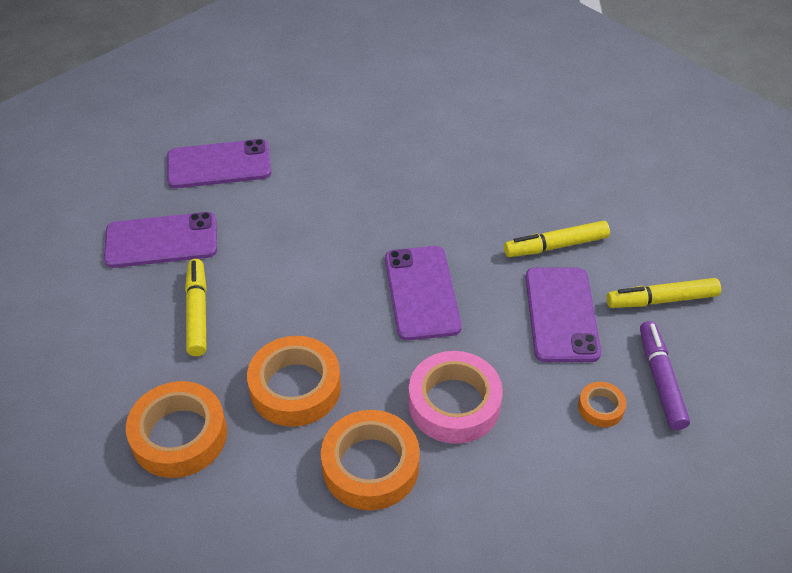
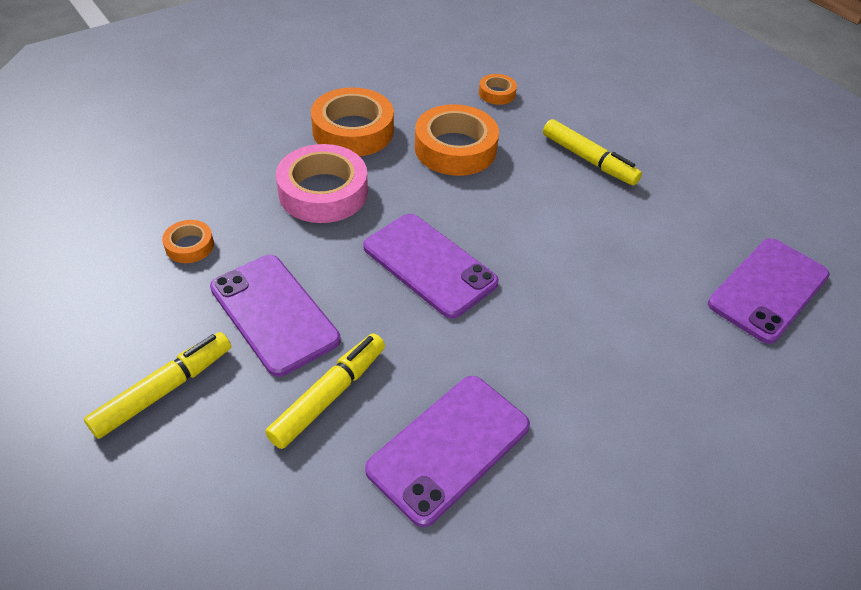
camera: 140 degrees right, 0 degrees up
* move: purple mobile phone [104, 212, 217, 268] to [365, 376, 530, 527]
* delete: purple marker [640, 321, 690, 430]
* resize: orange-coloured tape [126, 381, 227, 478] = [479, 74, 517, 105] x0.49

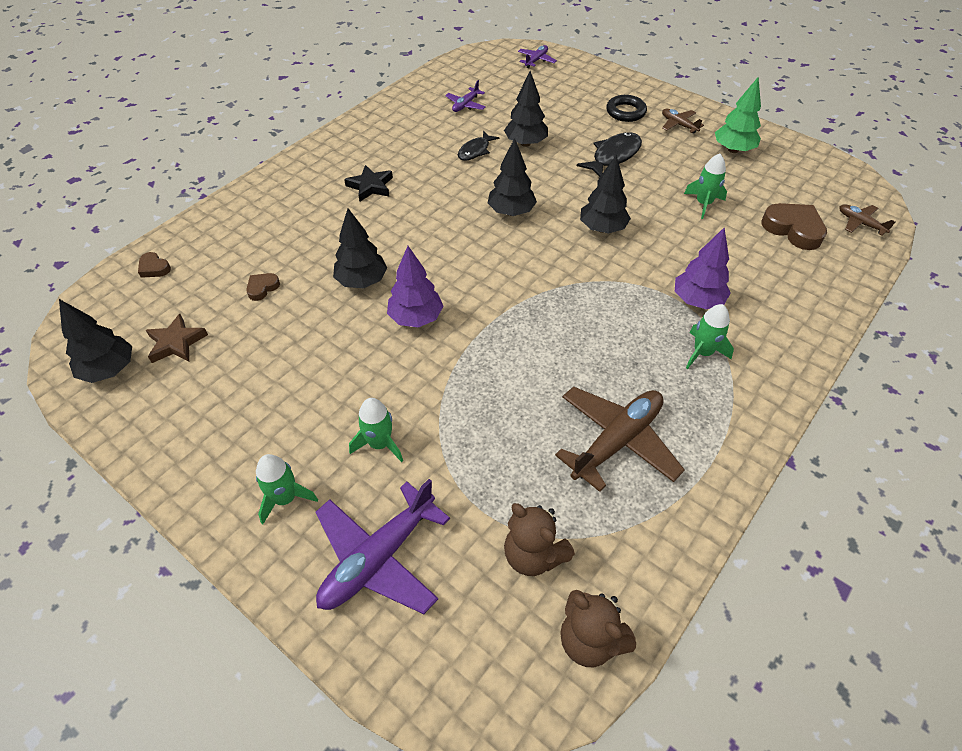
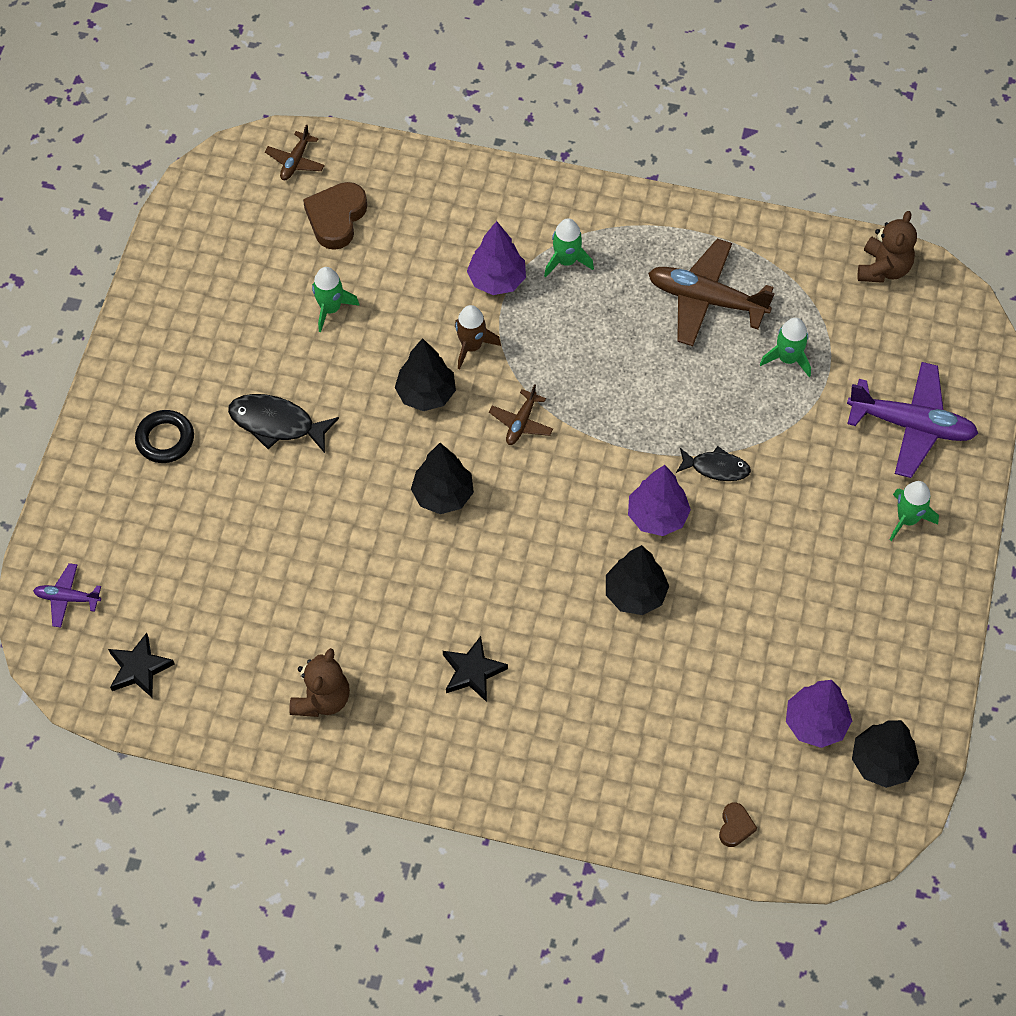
camera: 115 degrees left, 10 degrees up
* delete: black tree [504, 71, 548, 147]
* delete: emerald tree [715, 77, 761, 153]
* delete: purple plane [445, 80, 486, 112]
* move: russet plane [662, 109, 704, 134] to [489, 384, 553, 445]
* move: black fish figure [458, 131, 499, 161] to [676, 446, 751, 481]
* delete: russet heart [246, 273, 280, 301]
* replace: russet star shape [146, 314, 208, 363] to purple tree [786, 680, 852, 748]
* move: emerald rocket [349, 398, 403, 462] to [760, 318, 811, 377]
* move: russet teddy [504, 503, 575, 576] to [289, 648, 350, 717]
* insert: russet rocket [455, 305, 501, 370]
* insert: black star shape [108, 633, 175, 697]

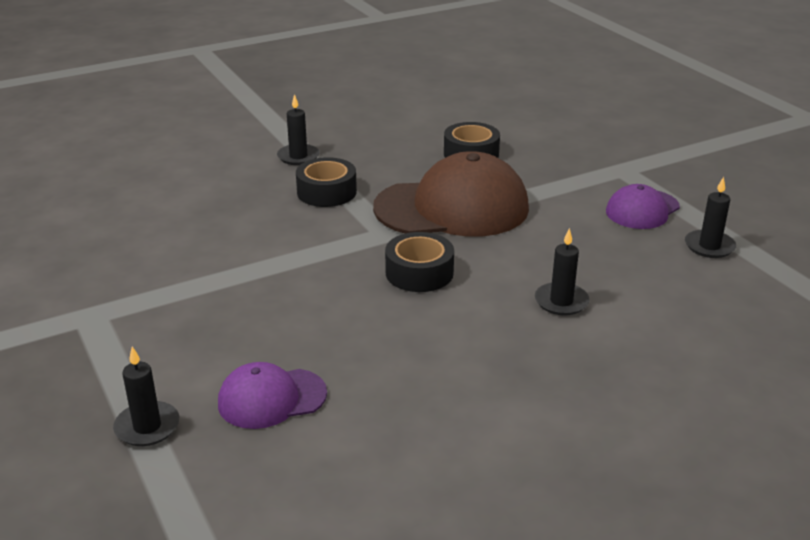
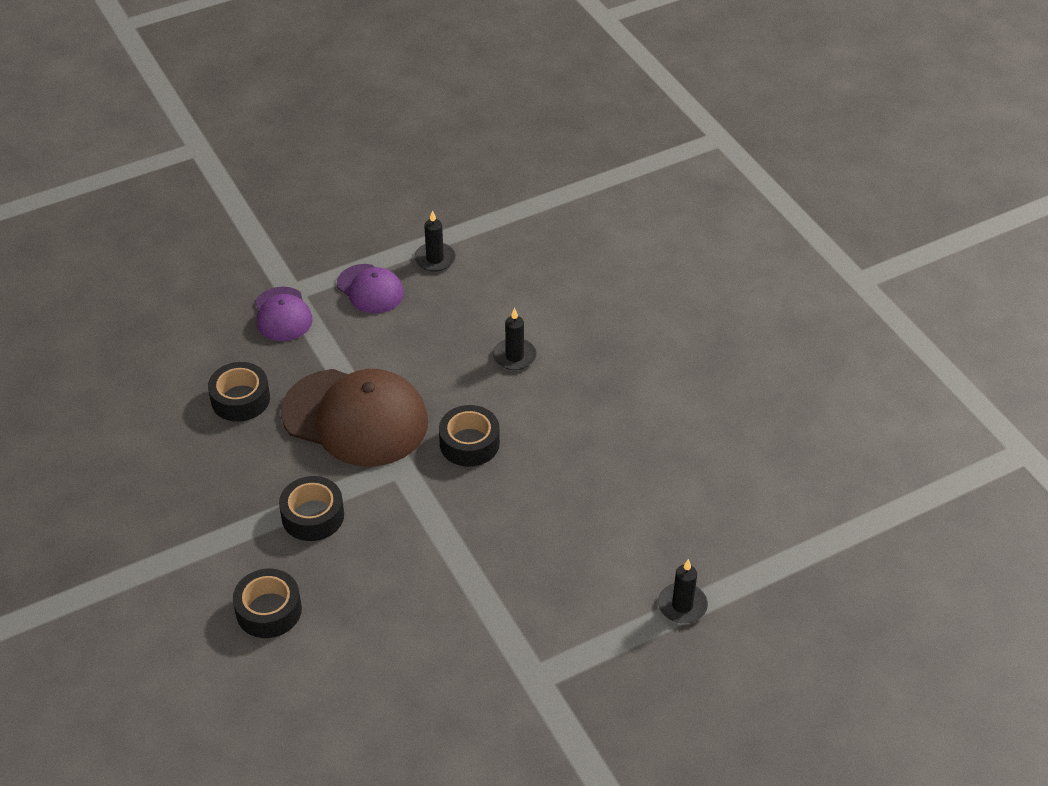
camera: 90 degrees left, 15 degrees up
* delete: black pillar candle [277, 94, 320, 165]
* rotate: russet cap [373, 151, 529, 237] = [281, 369, 428, 466] 120 degrees clockwise
* move: purple cap [218, 362, 327, 429] to [255, 287, 313, 341]
* insert: black tape [233, 569, 302, 638]

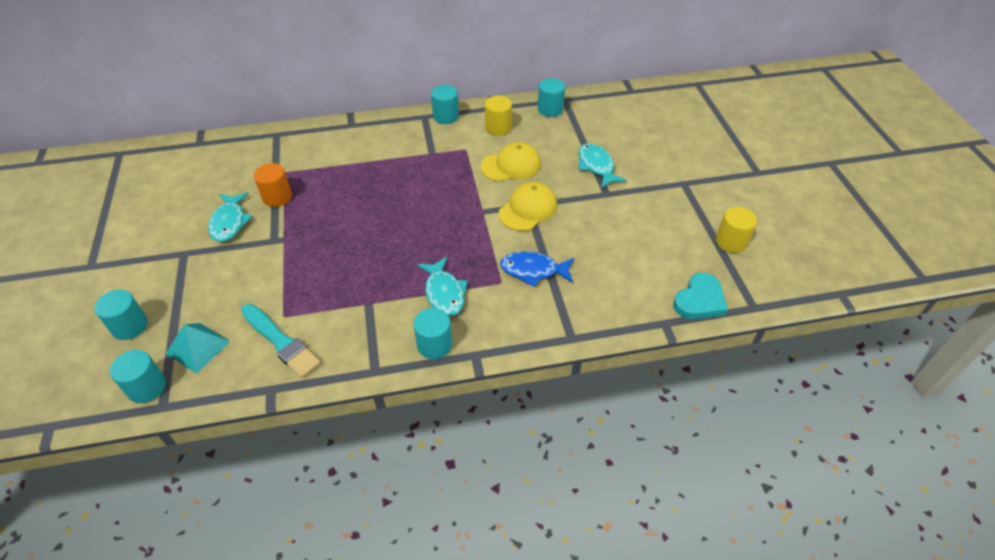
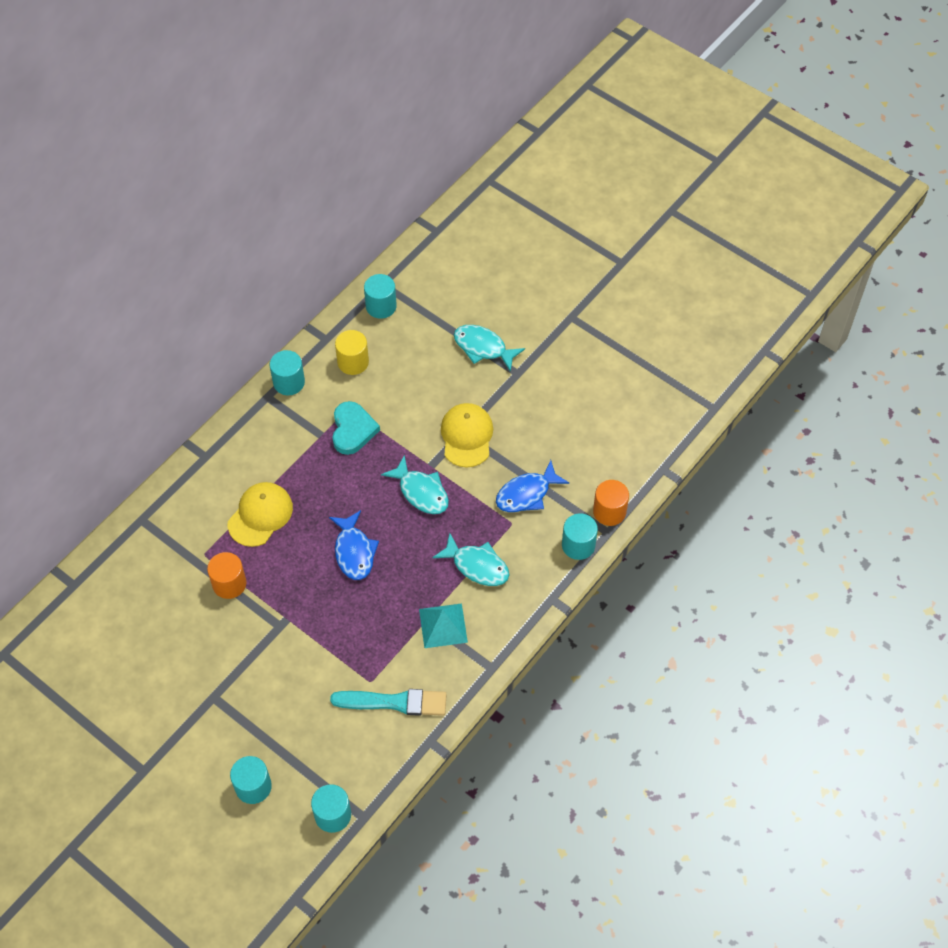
camera: 40 degrees left, 10 degrees up
* move: yellow cap [481, 142, 541, 182] to [228, 482, 293, 547]
* move: teal fish figure [208, 192, 253, 242] to [381, 455, 449, 514]
* delete: yellow cylinder shape [716, 207, 757, 253]
* move: teal heart [673, 272, 728, 319] to [332, 401, 380, 455]
* move: teal cylinder shape [413, 308, 452, 359] to [562, 513, 598, 560]
* move: teal pyramid [165, 323, 231, 374] to [419, 603, 468, 648]
* insert: orange-coloured cylinder shape [593, 480, 629, 526]
* insert: blue fish figure [329, 510, 379, 580]

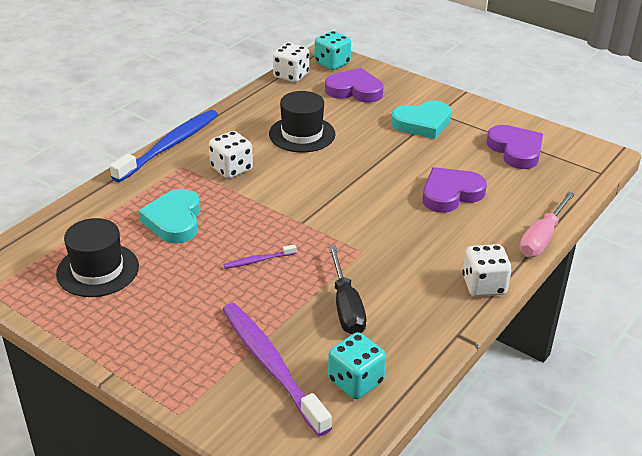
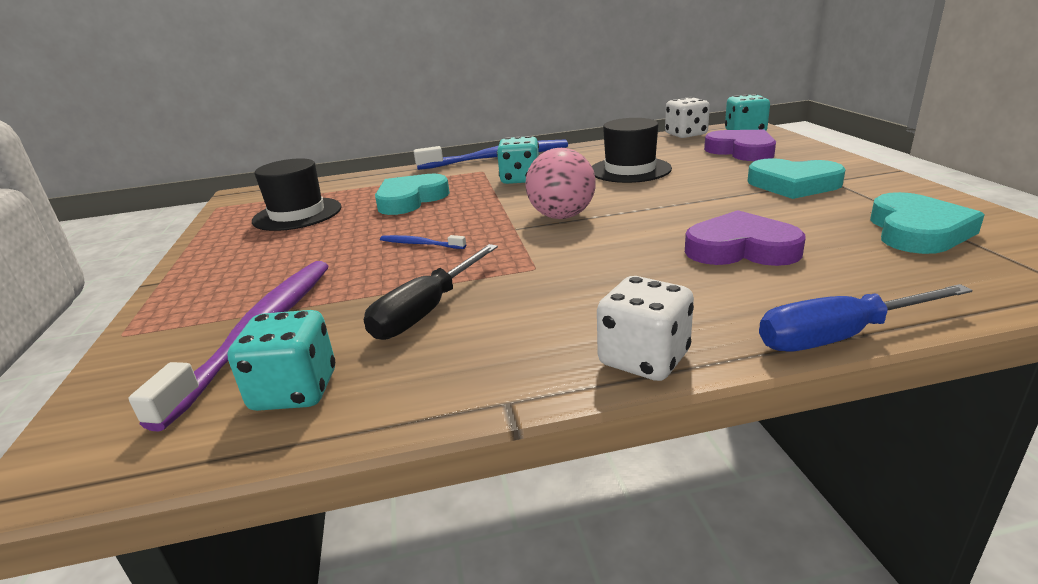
camera: 45 degrees right, 10 degrees down
* recolor: purple heart [487, 125, 543, 169] to teal heart [870, 192, 985, 254]
* recolor: white die [209, 131, 253, 179] to teal die [497, 136, 539, 184]
* recolor: rose-pink screwdriver [519, 191, 575, 257] to blue screwdriver [759, 284, 972, 352]
* recolor: purple toothbrush [224, 244, 297, 269] to blue toothbrush [380, 235, 466, 249]
* insert: rose-pink ball [525, 148, 596, 219]

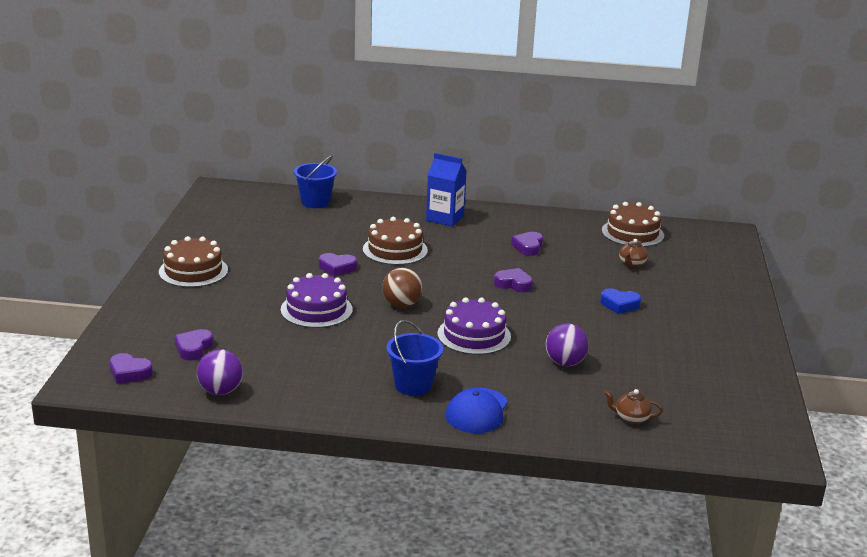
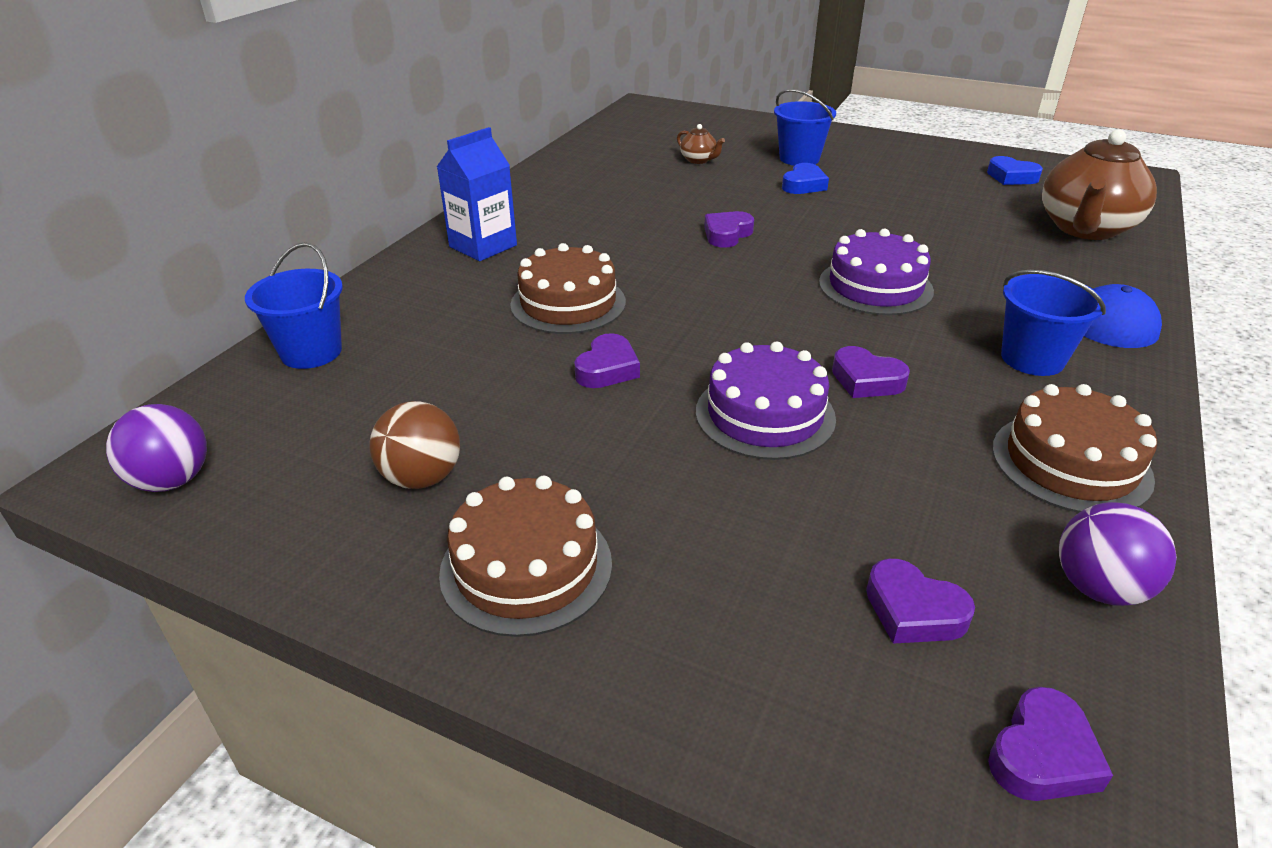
camera: 70 degrees left, 10 degrees up
* move: russet cake [602, 202, 664, 247] to [992, 384, 1157, 513]
* move: purple heart [511, 232, 543, 256] to [832, 346, 910, 398]
* move: russet ball [382, 268, 422, 307] to [369, 401, 460, 489]
* move: purple ball [546, 324, 589, 367] to [106, 404, 207, 492]
* resize: russet tea pot [604, 389, 663, 424] = [1042, 130, 1157, 240] x2.32
* insert: blue sand bucket [774, 89, 836, 166]
* insert: blue heart [987, 156, 1043, 185]

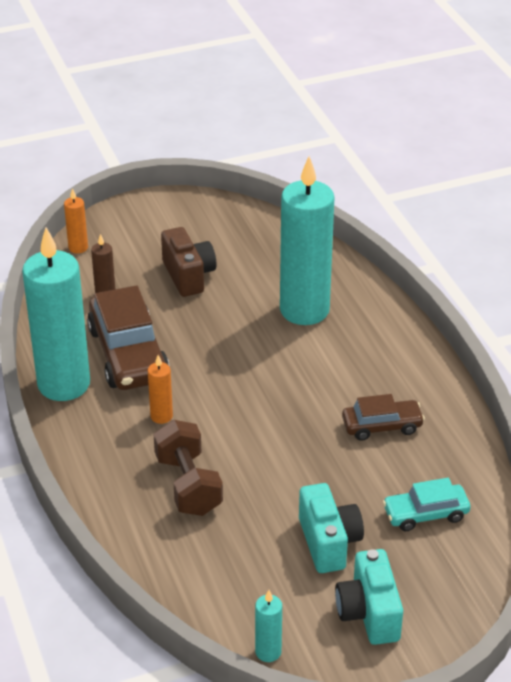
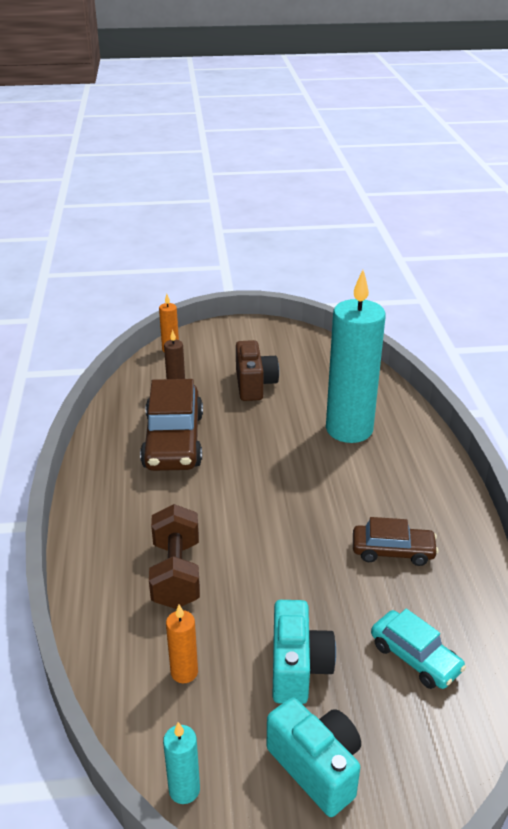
camera: 15 degrees right, 5 degrees down
* delete: teal pillar candle [22, 227, 90, 401]
* move: orange-coloured pillar candle [148, 355, 173, 424] to [166, 605, 198, 683]
* rotate: teal car [382, 478, 470, 531] = [371, 609, 466, 689] 135 degrees counterclockwise
* rotate: teal camera [335, 549, 403, 645] = [267, 697, 361, 817] 135 degrees clockwise

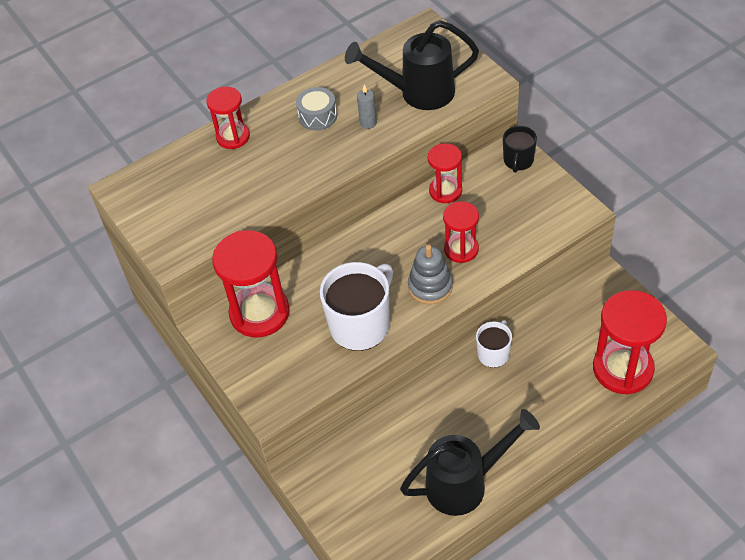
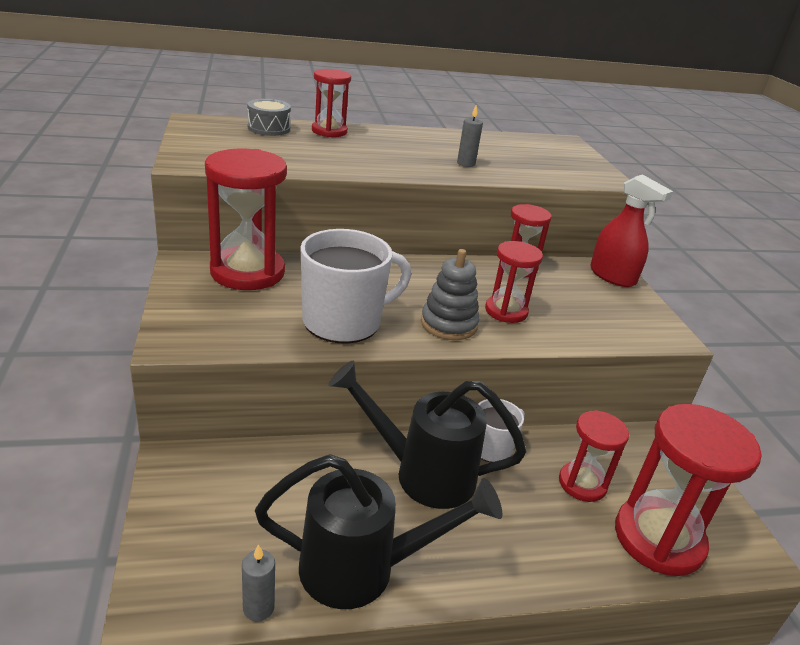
camera: 15 degrees right, 20 degrees down
* move: black watering can [345, 20, 479, 110] to [329, 361, 526, 509]
* move: gray toy drum [296, 87, 337, 131] to [247, 99, 291, 136]
* replace: black coffee mug [503, 126, 537, 173] to red spray bottle [590, 174, 673, 287]
* insert: red sand timer [559, 410, 629, 502]
* insert: gray pillar candle [242, 544, 275, 622]

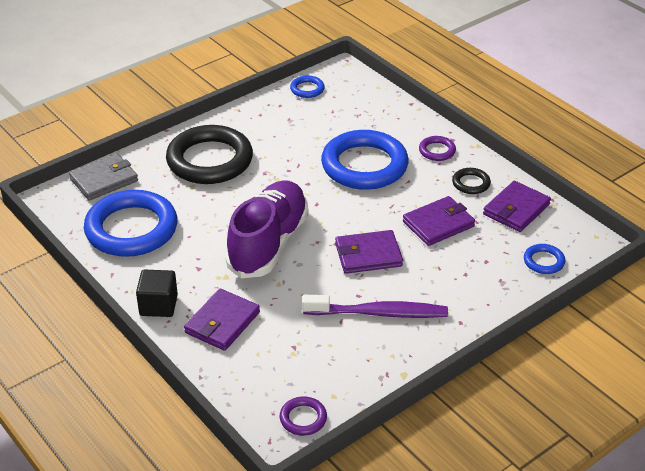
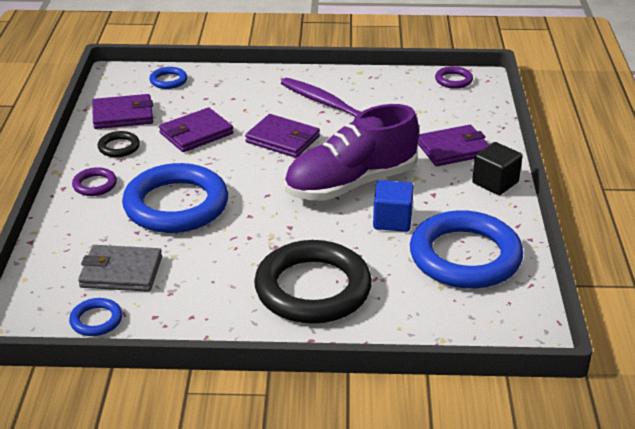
camera: 140 degrees left, 5 degrees down
* move: gray billfold [69, 154, 138, 201] to [78, 245, 162, 292]
* rotate: purple billfold [403, 196, 475, 246] = [159, 108, 233, 152] 45 degrees counterclockwise
* insert: blue block [373, 180, 414, 232]

